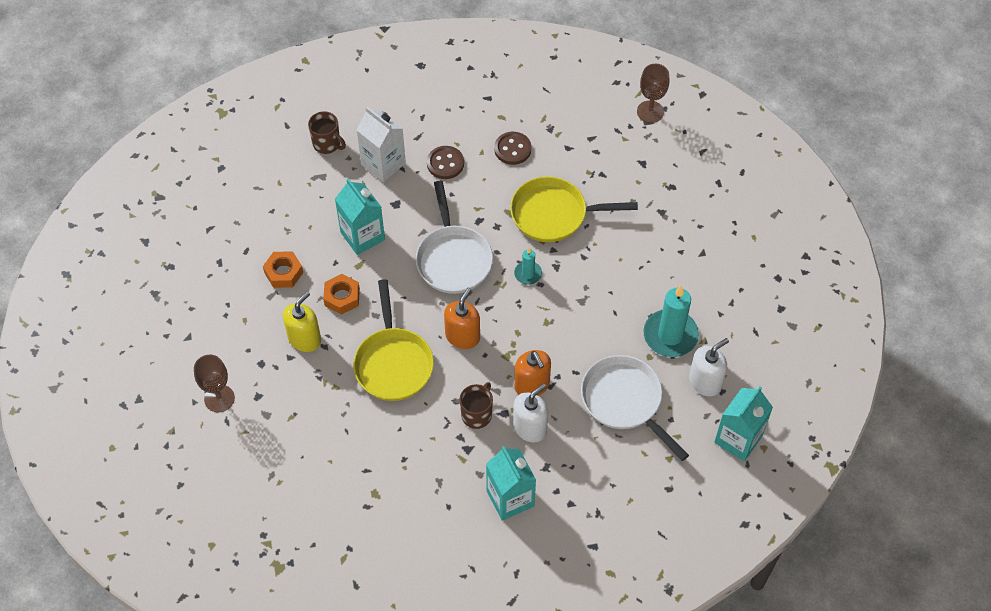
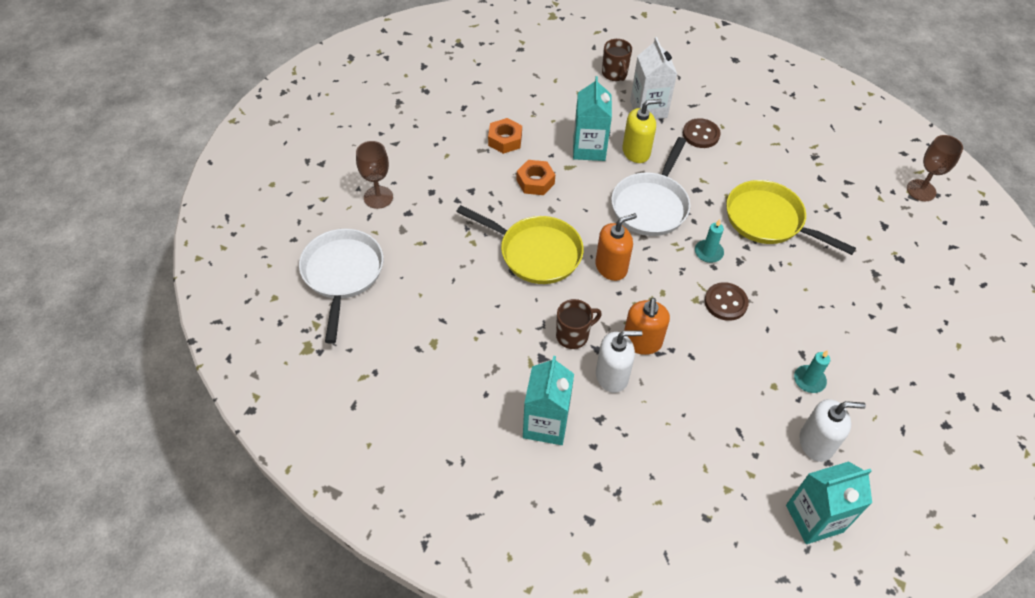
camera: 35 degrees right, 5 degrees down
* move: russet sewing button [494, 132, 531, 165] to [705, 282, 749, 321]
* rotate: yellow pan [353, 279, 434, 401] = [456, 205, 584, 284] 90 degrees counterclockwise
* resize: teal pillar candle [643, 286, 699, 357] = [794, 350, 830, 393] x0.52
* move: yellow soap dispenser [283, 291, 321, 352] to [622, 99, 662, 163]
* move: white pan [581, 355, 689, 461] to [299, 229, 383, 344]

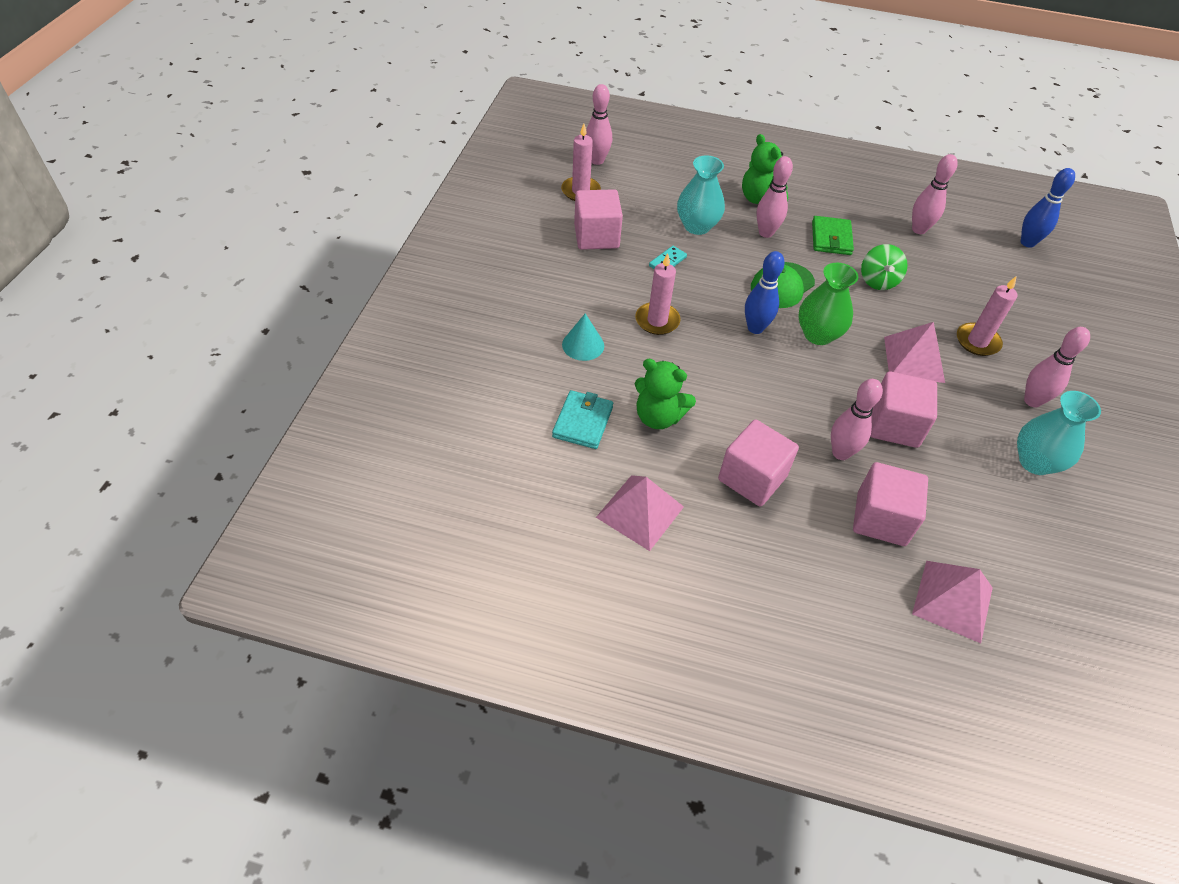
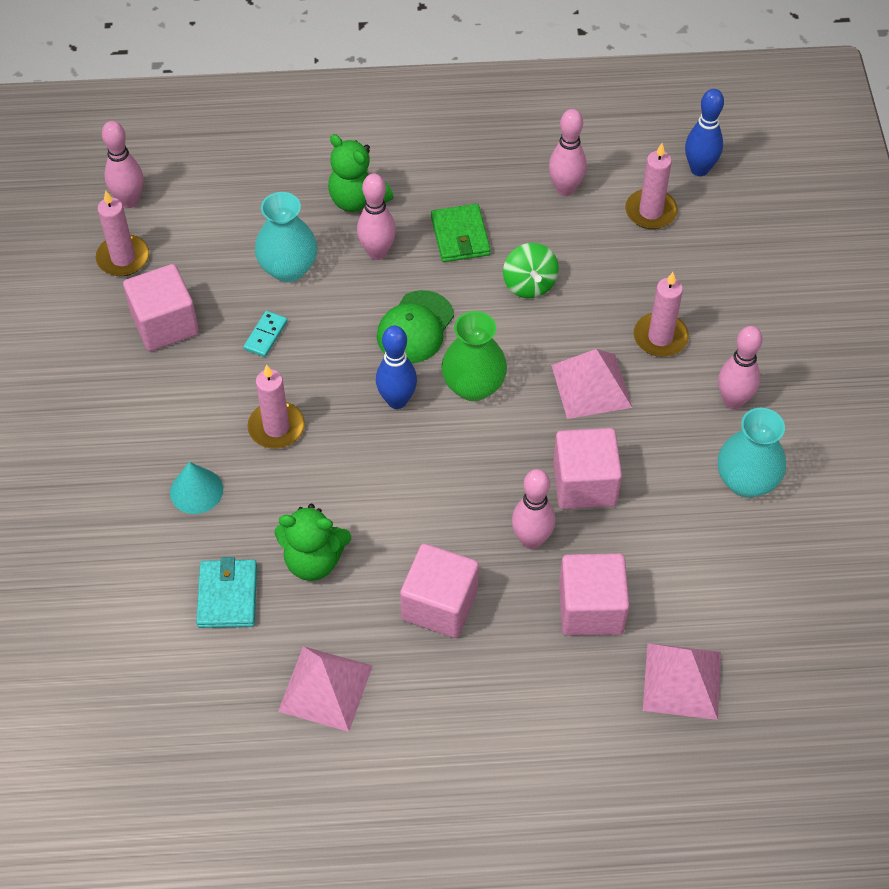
camera: 15 degrees left, 5 degrees up
* insert: rose-pink pillar candle [625, 143, 678, 229]

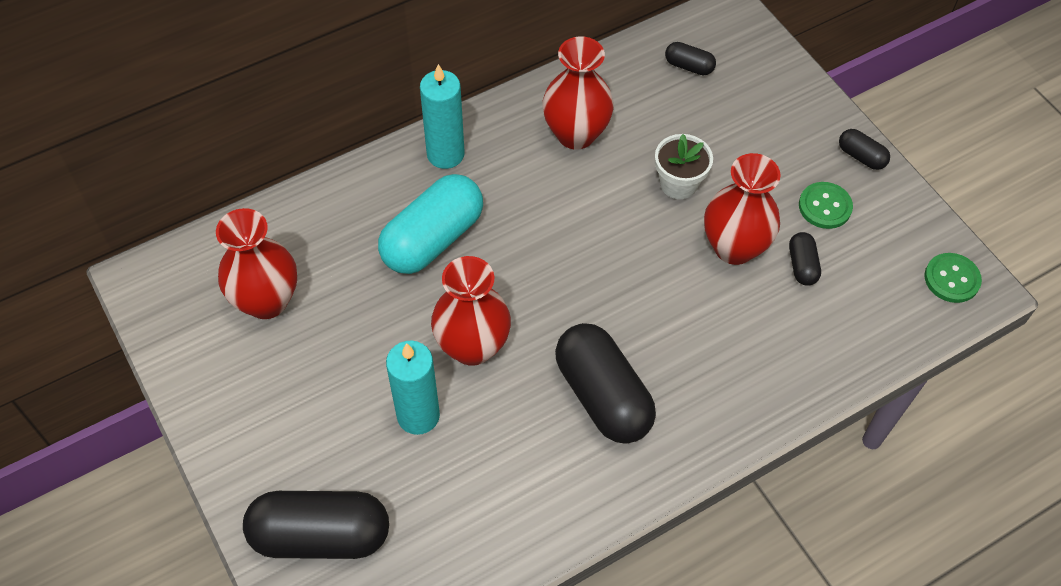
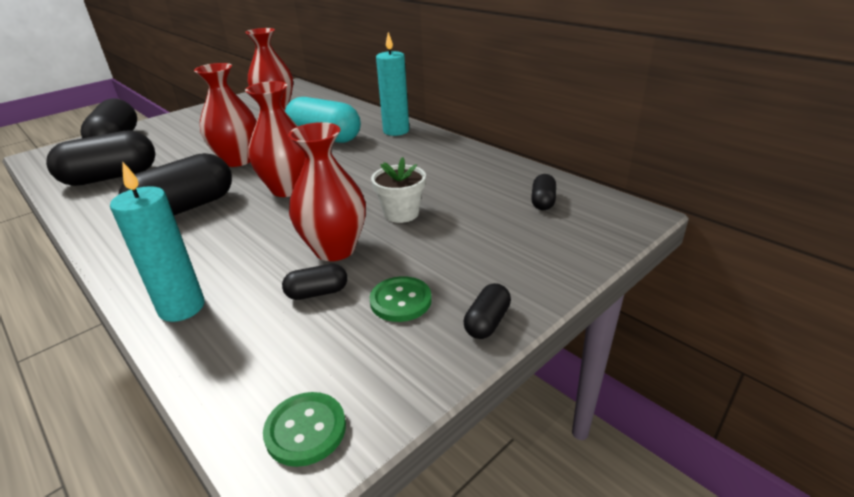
camera: 80 degrees right, 25 degrees down
* move: red vase [543, 36, 614, 150] to [245, 81, 306, 197]
* move: teal pillar candle [386, 341, 440, 435] to [110, 161, 205, 322]
* insert: black pill [46, 130, 155, 186]

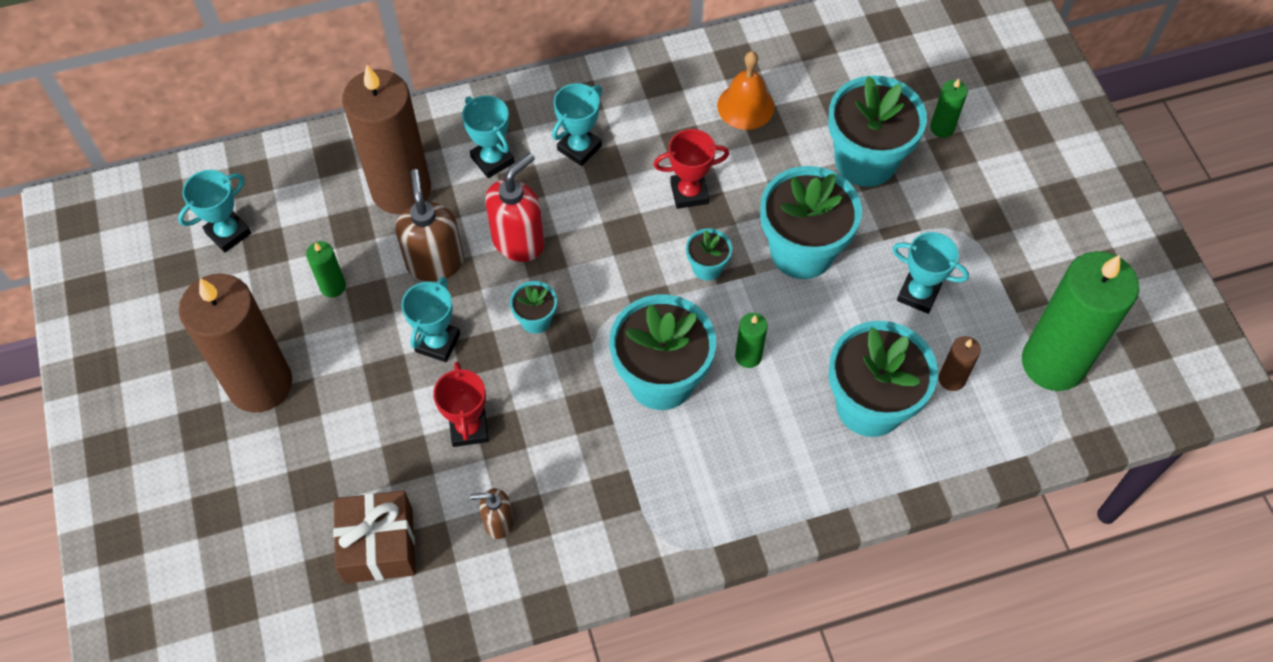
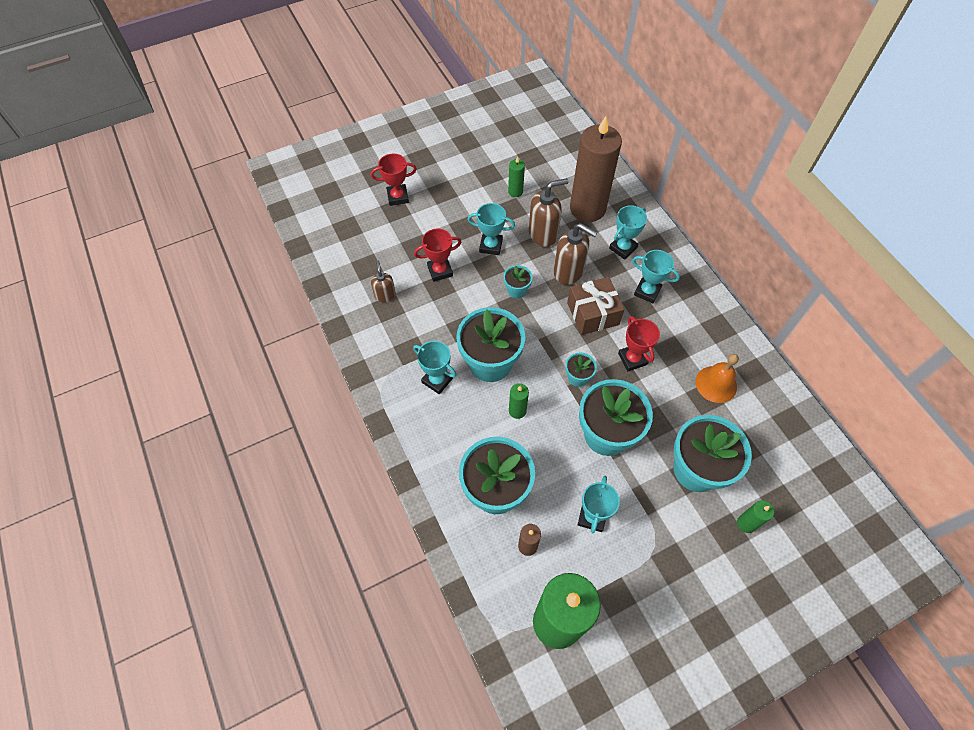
camera: 80 degrees right, 0 degrees up
* recolor: red soap dispenser [485, 153, 545, 262] to russet soap dispenser [554, 223, 597, 285]
* move: teal prize cup [178, 170, 251, 253] to [413, 341, 457, 394]
* delete: russet pillar candle [179, 274, 292, 413]
* move: russet present [333, 490, 416, 583] to [567, 277, 625, 335]
* insert: red prize cup [371, 153, 417, 206]

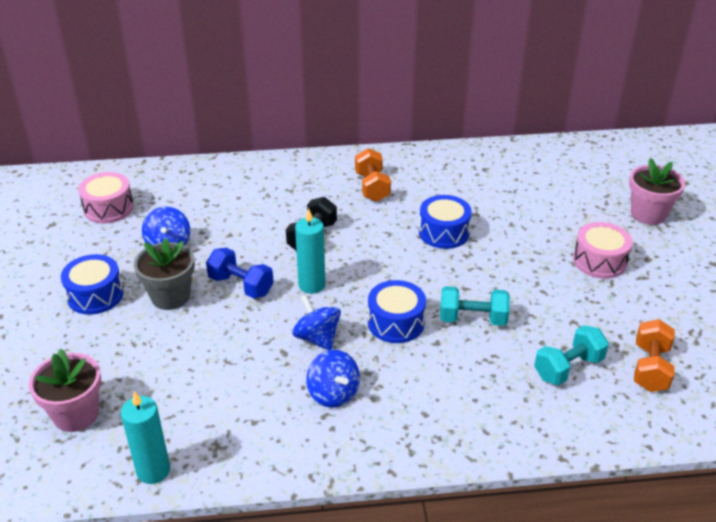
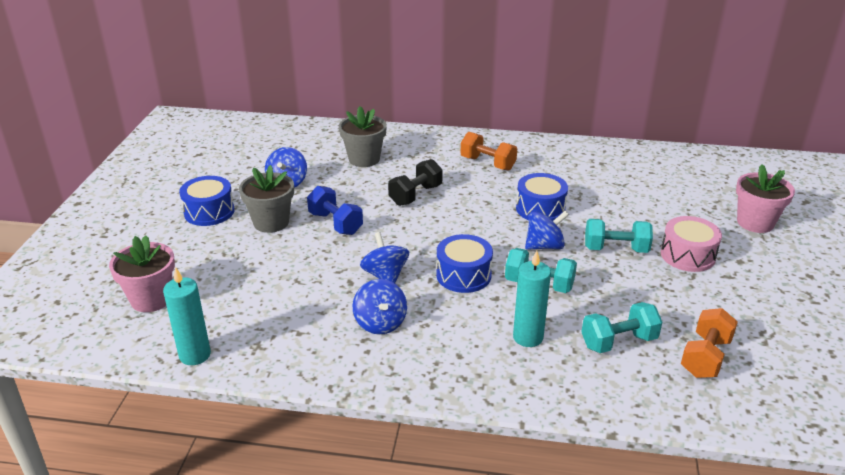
camera: 15 degrees right, 5 degrees down
* rotate: orange-coloured dumbbell [355, 148, 391, 202] = [460, 132, 517, 171] 60 degrees counterclockwise
* delete: rose-pink toy drum [78, 172, 134, 224]
* move: teal pillar candle [295, 208, 325, 294] to [513, 251, 551, 347]
* insert: gray plant pot [339, 106, 387, 167]
* insert: blue spinning top [525, 210, 569, 250]
* insert: teal dumbbell [585, 219, 653, 253]

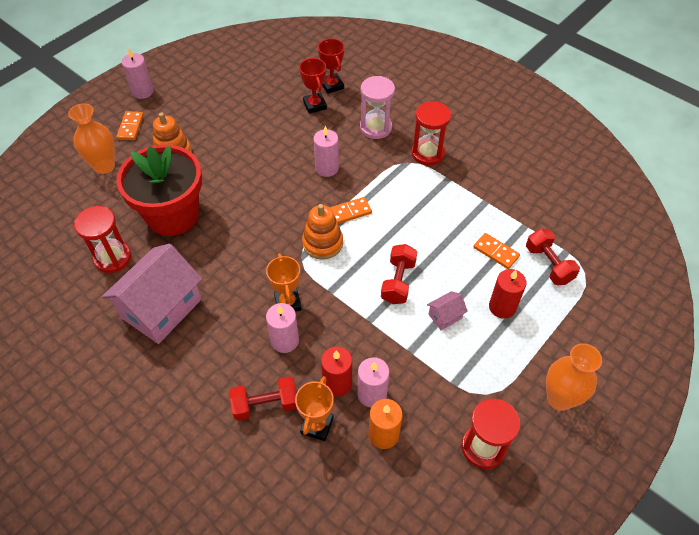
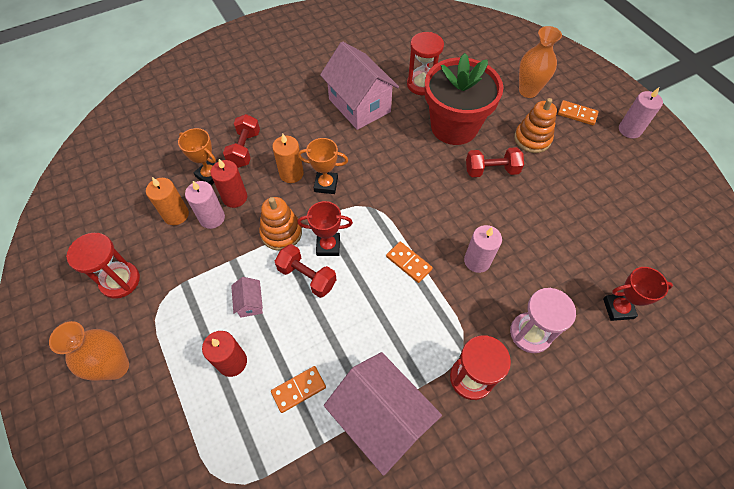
camera: 110 degrees right, 5 degrees up
* move: red prize cup [299, 58, 327, 114] to [297, 201, 353, 256]
* rotate: orange-coloured domino tile [330, 197, 372, 224] = [386, 242, 433, 283] 45 degrees counterclockwise
* move: orange-coloured ring stacker [302, 204, 343, 260] to [259, 197, 302, 251]
* move: red dumbbell [526, 229, 580, 285] to [466, 147, 524, 177]
* recolor: rose-pink pillar candle [266, 303, 299, 353] to orange-coloured pillar candle [272, 134, 304, 183]
* insert: rose-pink toy house [324, 352, 442, 476]

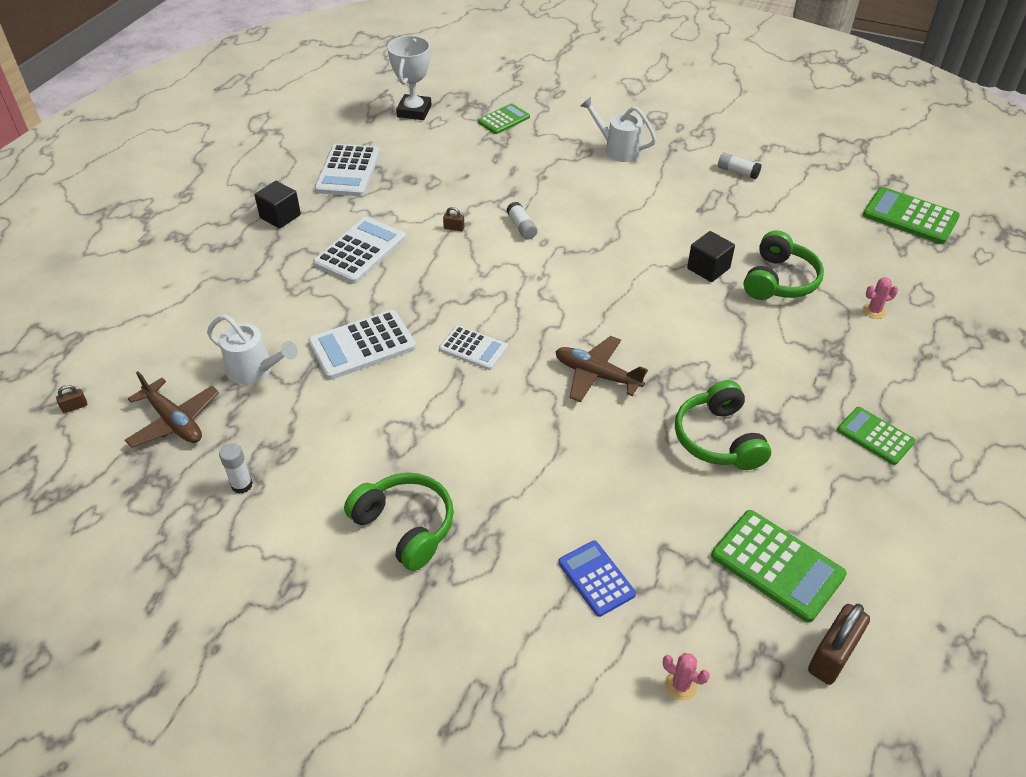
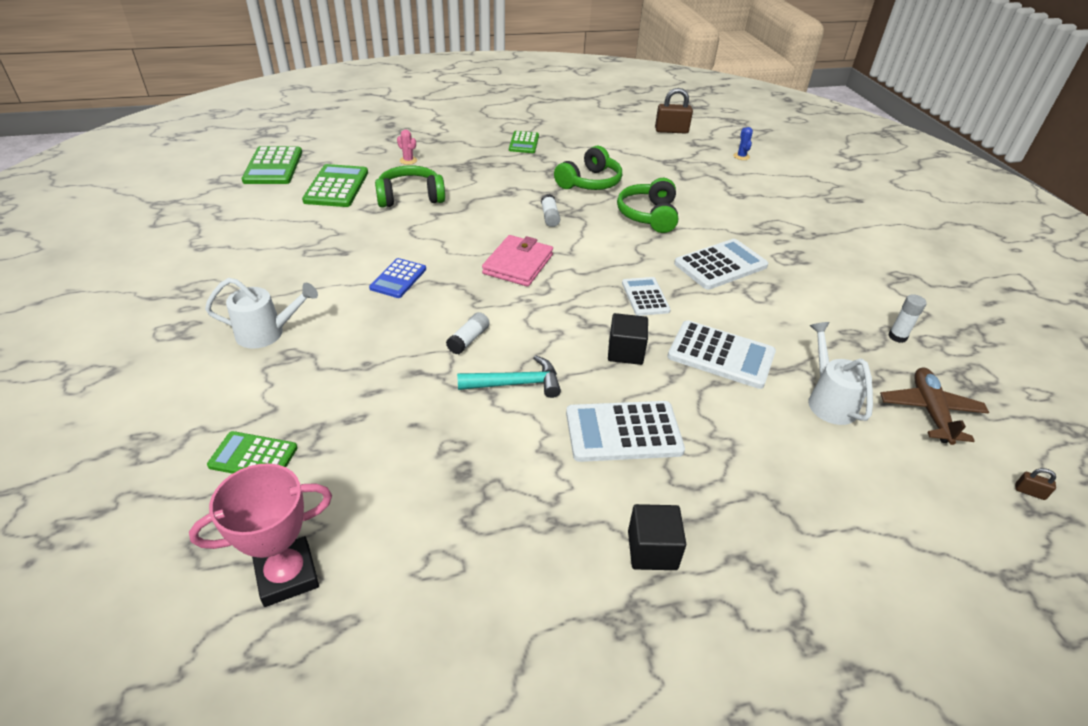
camera: 130 degrees left, 5 degrees down
* recolor: white prize cup [387, 35, 432, 120] to rose-pink prize cup [189, 463, 332, 607]
* rotate: white watering can [580, 97, 657, 162] = [205, 278, 318, 349] 90 degrees counterclockwise
* move: white adding machine [315, 144, 380, 196] to [674, 239, 768, 290]
* move: white glue stick [718, 152, 762, 179] to [541, 194, 560, 227]
* replace: russet lock [443, 207, 465, 231] to teal carpenter's hammer [457, 355, 561, 398]
* move: black block [687, 231, 735, 282] to [608, 313, 648, 365]
* delete: russet plane [555, 336, 648, 402]
* move: emerald over-ear headphones [344, 472, 454, 571] to [617, 178, 678, 233]
* move: emerald adding machine [711, 510, 847, 623] to [302, 164, 368, 207]
* move: blue adding machine [558, 540, 636, 617] to [369, 258, 426, 298]
* recolor: rose-pink cactus [663, 653, 710, 701] to blue cactus [733, 127, 753, 160]
* insert: rose-pink billfold [482, 235, 553, 287]

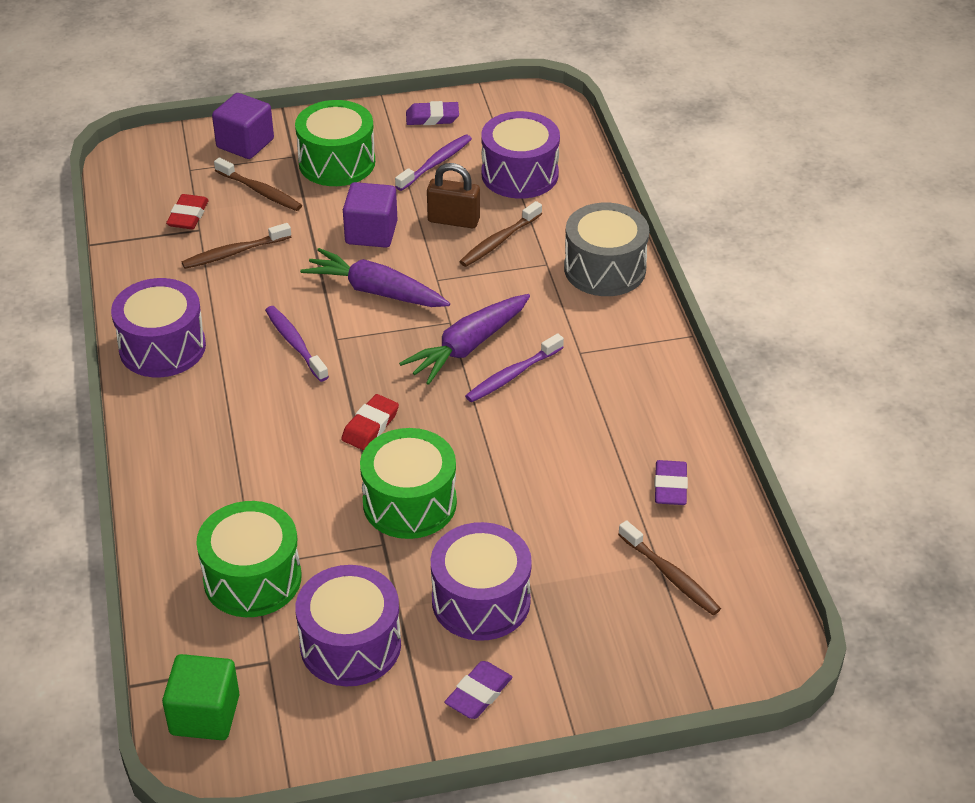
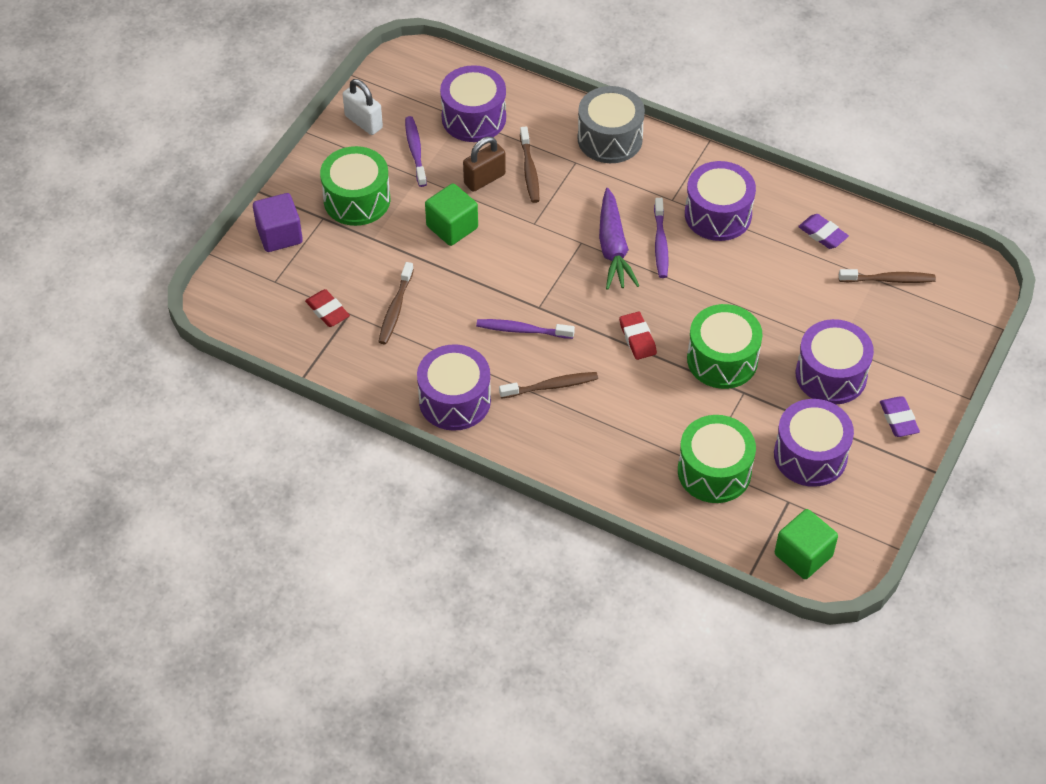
camera: 50 degrees left, 10 degrees up
* replace: purple eraser [406, 101, 459, 125] to white lock [343, 79, 383, 135]
* move: russet toothbrush [214, 157, 302, 211] to [499, 372, 598, 399]
* recolor: purple block [343, 182, 398, 248] to emerald block [425, 183, 478, 246]
* delete: purple carrot [300, 248, 450, 307]
* insert: purple toy drum [685, 161, 756, 241]

